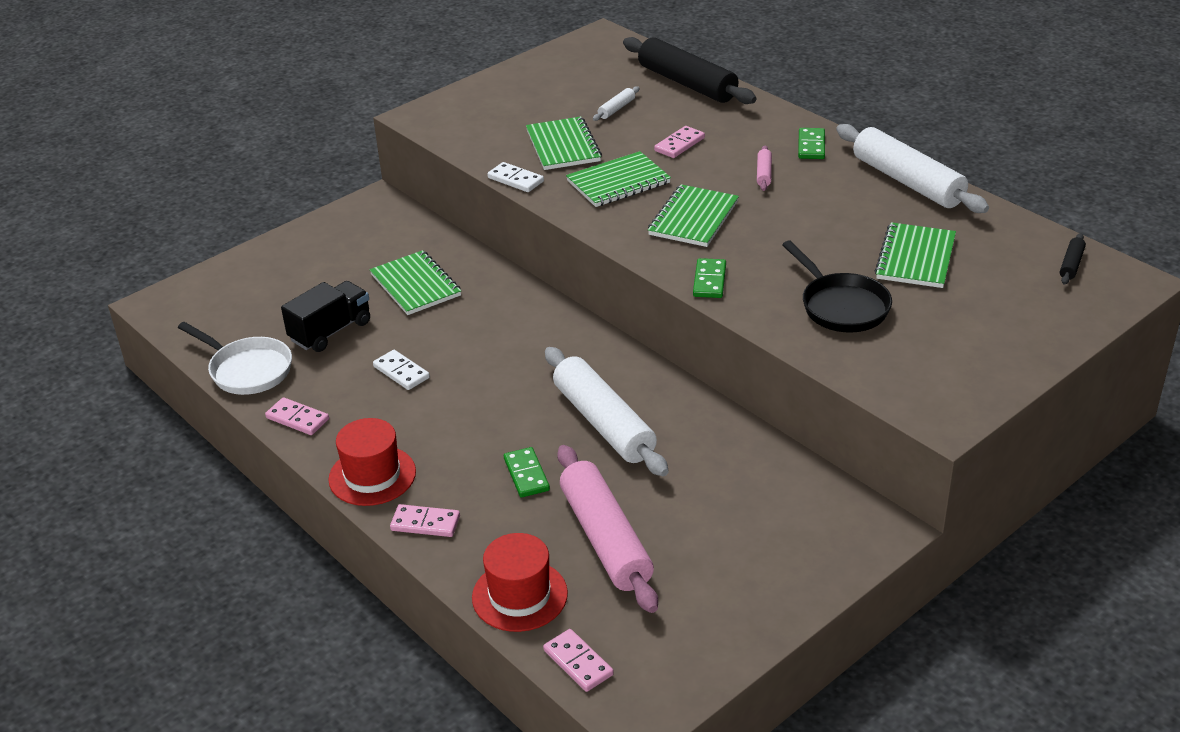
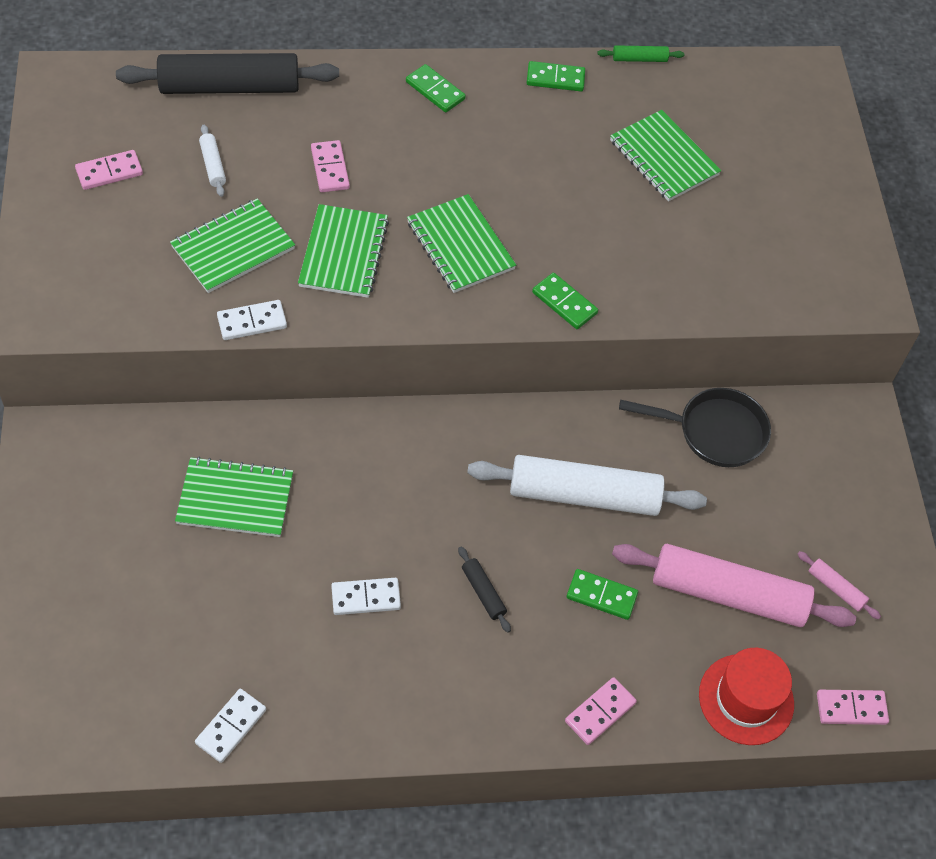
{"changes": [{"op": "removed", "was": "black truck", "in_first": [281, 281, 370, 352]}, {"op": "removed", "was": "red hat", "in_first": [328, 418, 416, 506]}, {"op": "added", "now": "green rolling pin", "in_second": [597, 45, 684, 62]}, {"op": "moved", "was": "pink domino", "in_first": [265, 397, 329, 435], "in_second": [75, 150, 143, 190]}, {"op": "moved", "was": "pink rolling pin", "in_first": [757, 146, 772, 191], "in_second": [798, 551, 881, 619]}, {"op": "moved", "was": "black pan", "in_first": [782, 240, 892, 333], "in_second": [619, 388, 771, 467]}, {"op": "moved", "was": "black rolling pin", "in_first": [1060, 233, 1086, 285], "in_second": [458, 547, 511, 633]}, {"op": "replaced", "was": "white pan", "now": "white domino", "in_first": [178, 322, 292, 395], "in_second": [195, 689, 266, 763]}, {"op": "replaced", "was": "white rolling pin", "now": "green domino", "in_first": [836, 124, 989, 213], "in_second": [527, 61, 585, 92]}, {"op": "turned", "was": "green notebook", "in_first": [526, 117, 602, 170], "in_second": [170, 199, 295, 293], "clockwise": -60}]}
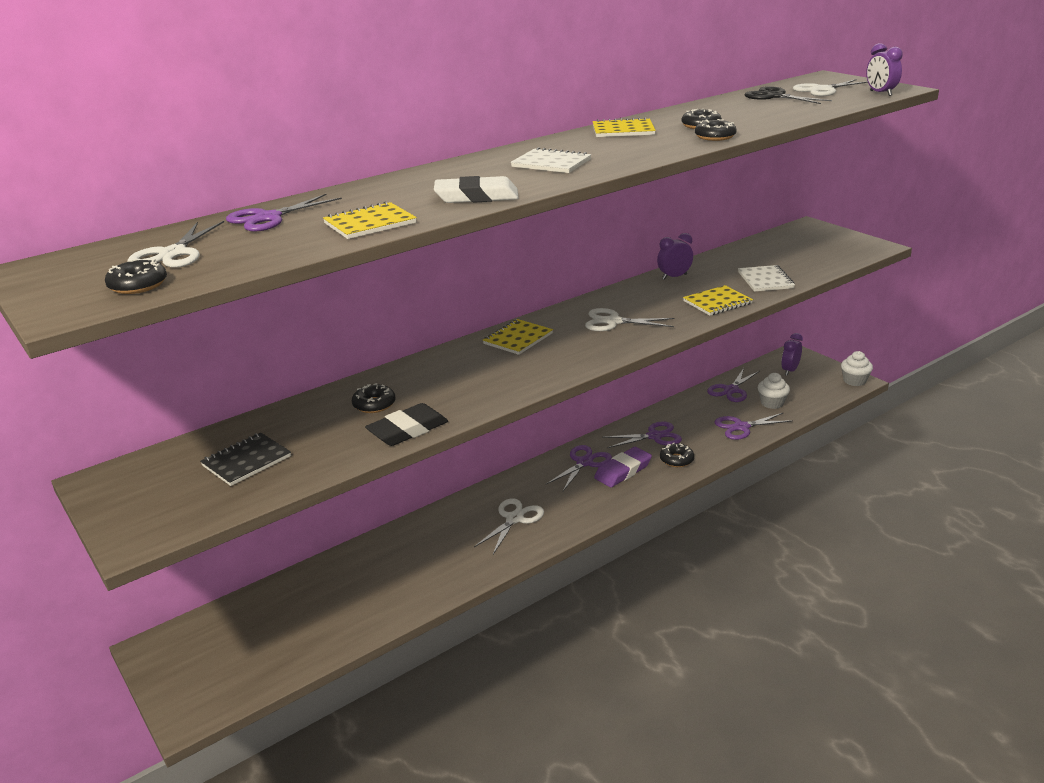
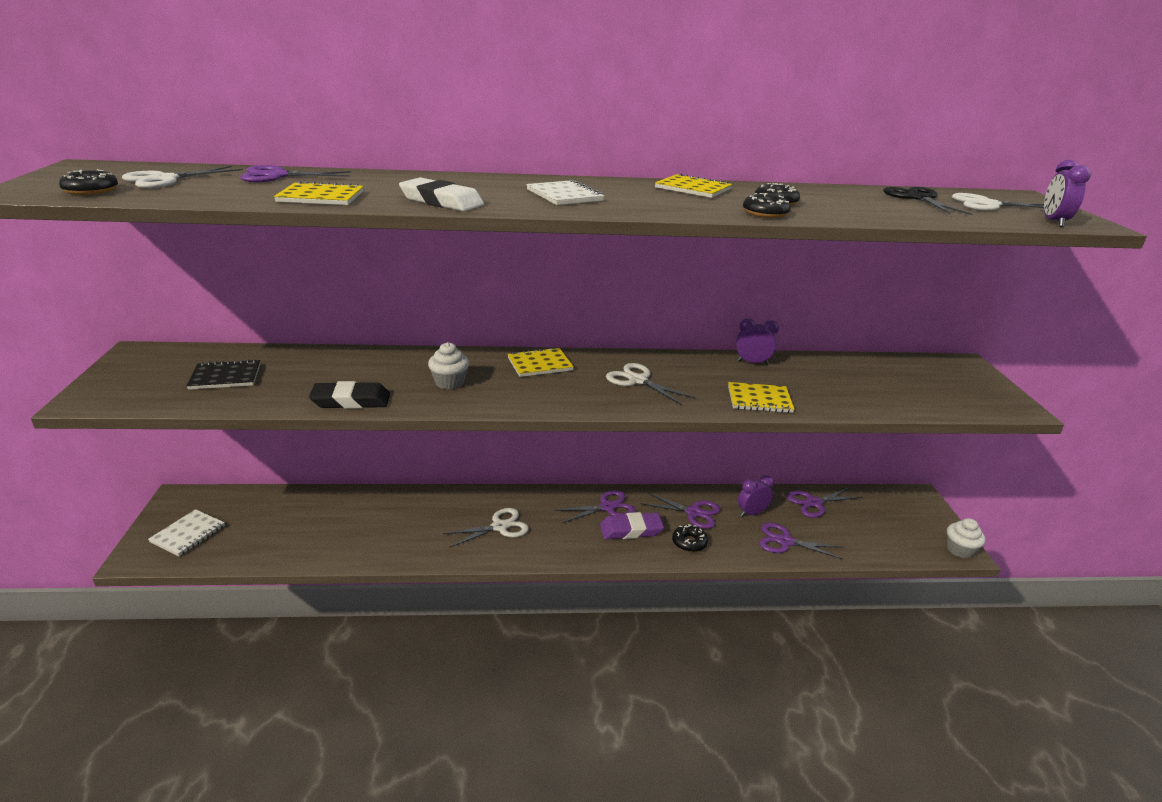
{"changes": [{"op": "removed", "was": "black donut", "in_first": [352, 383, 395, 413]}, {"op": "moved", "was": "white notebook", "in_first": [738, 265, 795, 292], "in_second": [148, 509, 225, 556]}, {"op": "moved", "was": "white cupcake", "in_first": [758, 373, 790, 409], "in_second": [428, 342, 469, 389]}, {"op": "moved", "was": "purple clock", "in_first": [781, 333, 803, 376], "in_second": [738, 475, 774, 517]}]}
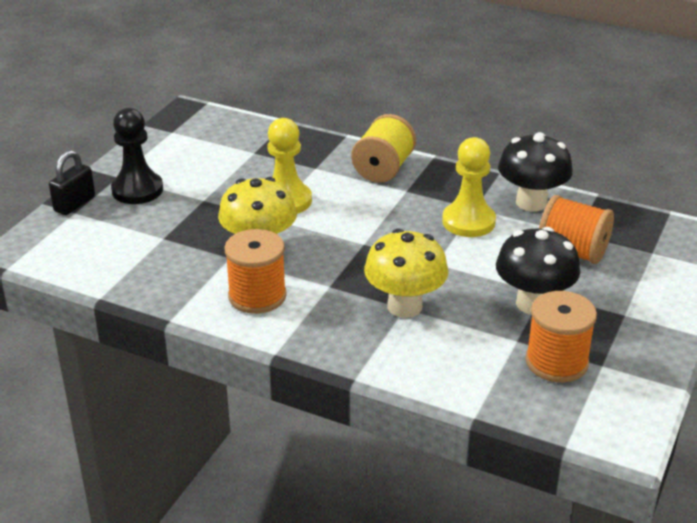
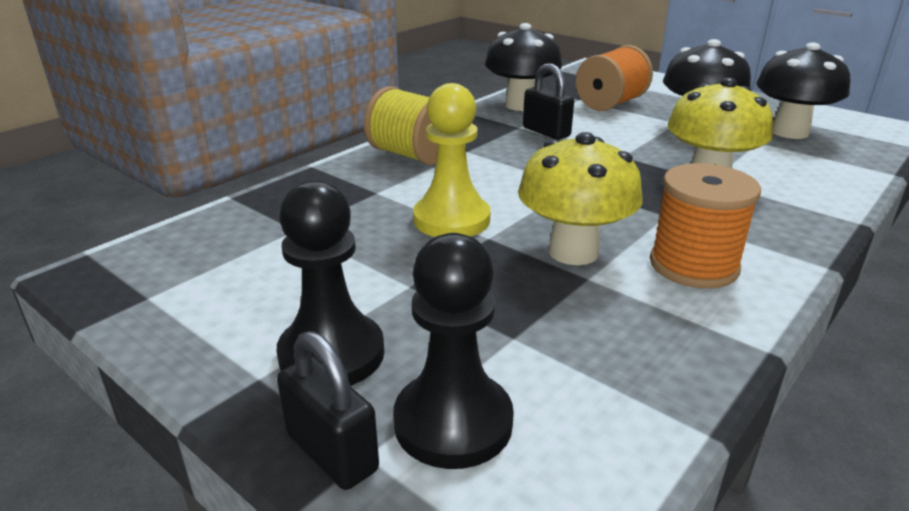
{"changes": [{"op": "added", "now": "black pawn", "in_second": [393, 233, 514, 469]}, {"op": "replaced", "was": "yellow pawn", "now": "black padlock", "in_first": [442, 137, 496, 237], "in_second": [523, 63, 574, 140]}, {"op": "replaced", "was": "orange spool", "now": "black mushroom", "in_first": [525, 291, 597, 382], "in_second": [756, 42, 850, 139]}]}
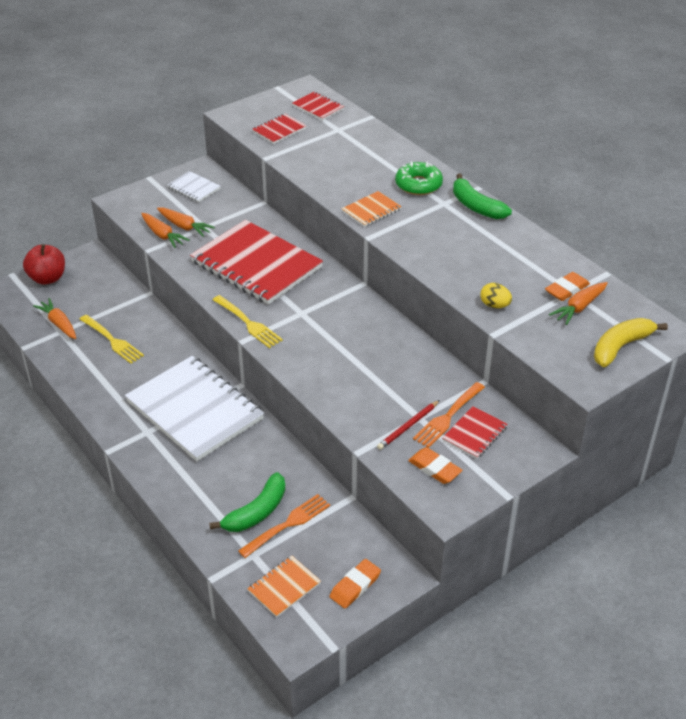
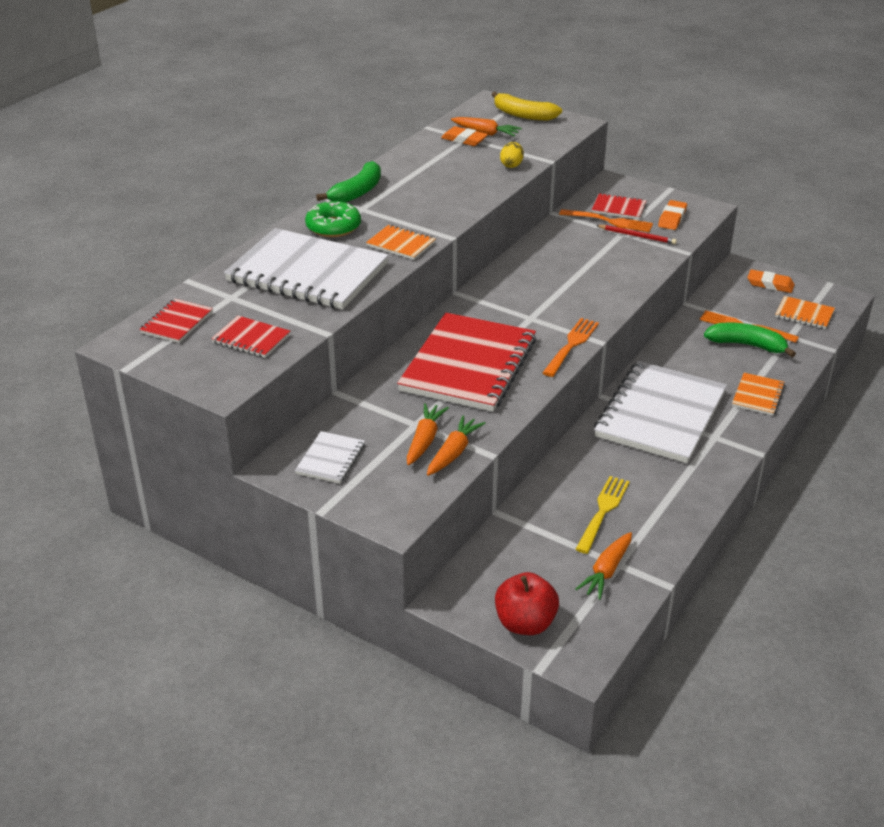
{"changes": [{"op": "added", "now": "white notebook", "in_second": [224, 228, 389, 309]}, {"op": "added", "now": "orange notebook", "in_second": [732, 373, 785, 415]}, {"op": "recoloured", "was": "yellow fork", "now": "orange fork", "in_first": [212, 295, 283, 348], "in_second": [543, 318, 599, 377]}]}
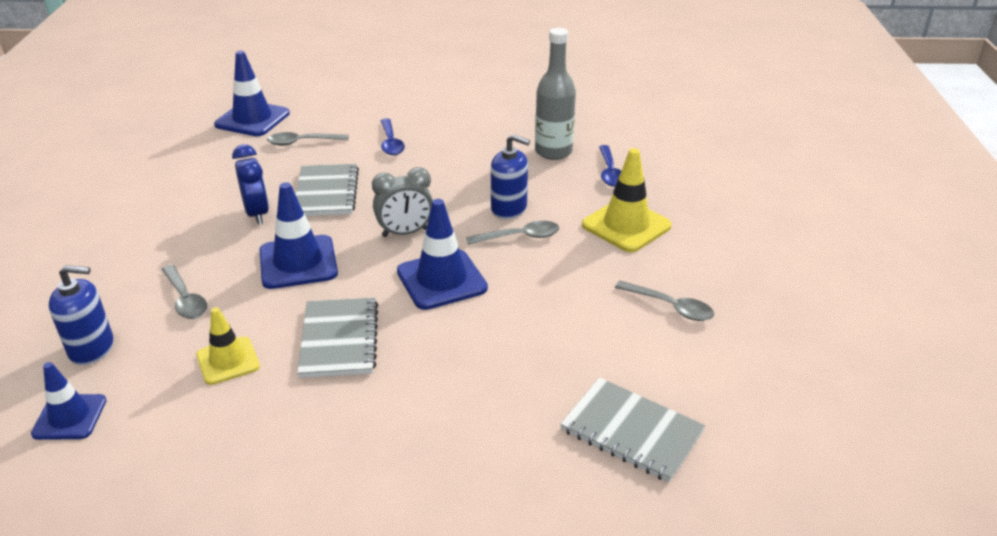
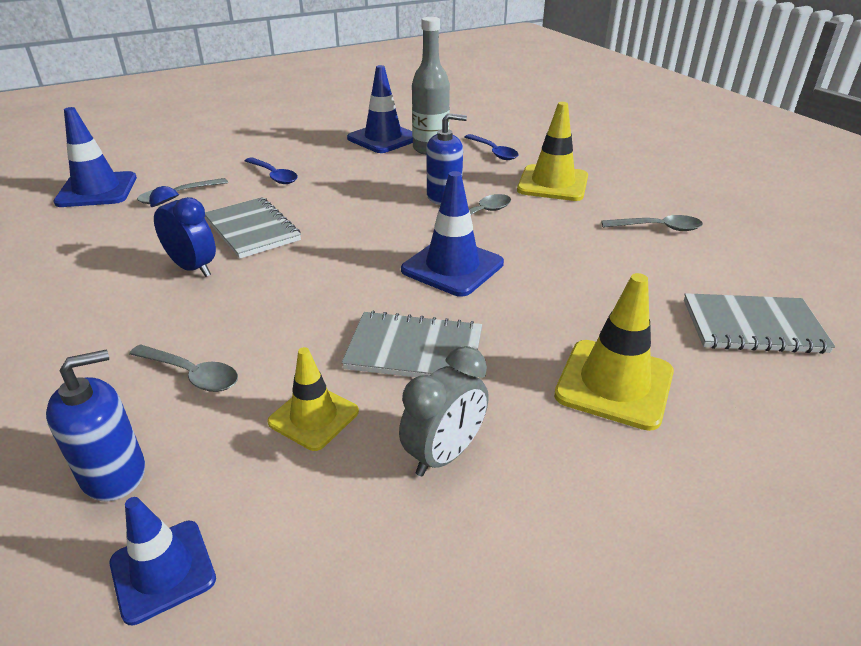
{"changes": [{"op": "added", "now": "yellow traffic cone", "in_second": [554, 273, 674, 431]}, {"op": "moved", "was": "blue traffic cone", "in_first": [260, 182, 338, 289], "in_second": [347, 65, 413, 153]}, {"op": "moved", "was": "grey clock", "in_first": [372, 167, 433, 237], "in_second": [399, 346, 489, 476]}, {"op": "turned", "was": "grey notebook", "in_first": [297, 297, 378, 378], "in_second": [342, 311, 482, 377], "clockwise": -45}]}
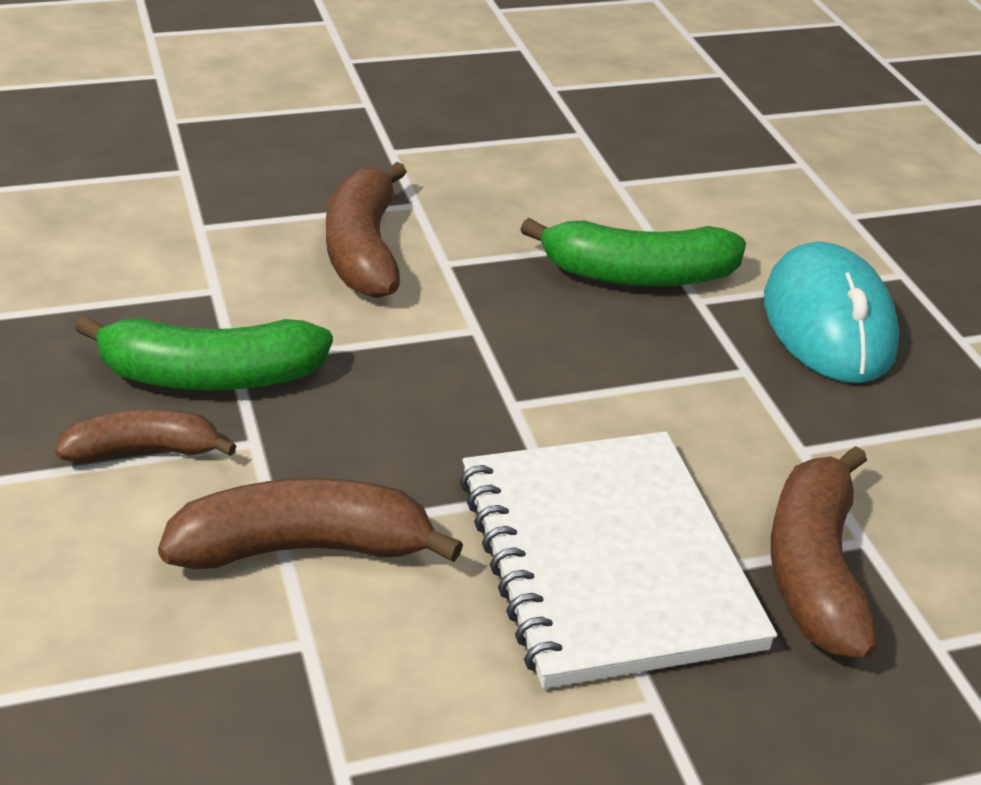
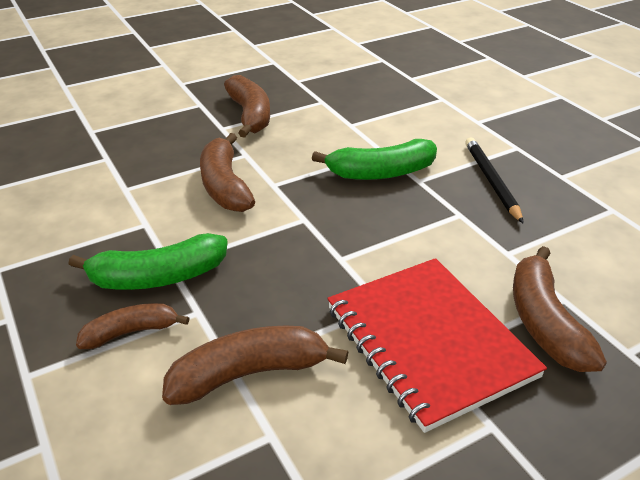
{"changes": [{"op": "added", "now": "brown banana", "in_second": [224, 75, 270, 138]}, {"op": "replaced", "was": "turquoise mouse", "now": "black pencil", "in_first": [764, 242, 899, 383], "in_second": [465, 137, 524, 224]}, {"op": "recoloured", "was": "white notebook", "now": "red notebook", "in_first": [460, 431, 777, 688], "in_second": [327, 258, 547, 433]}]}
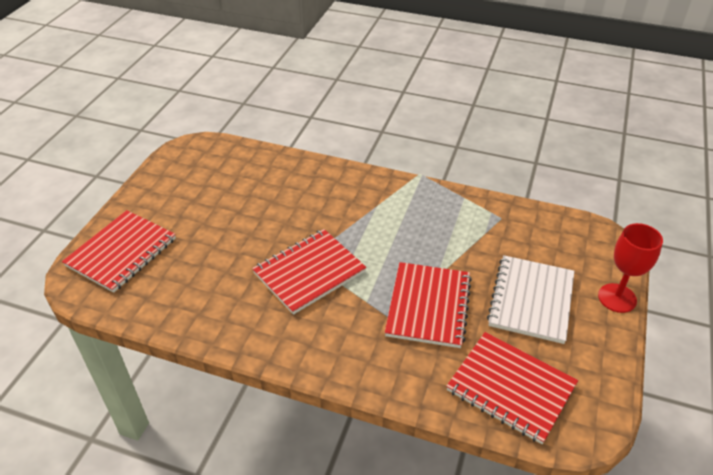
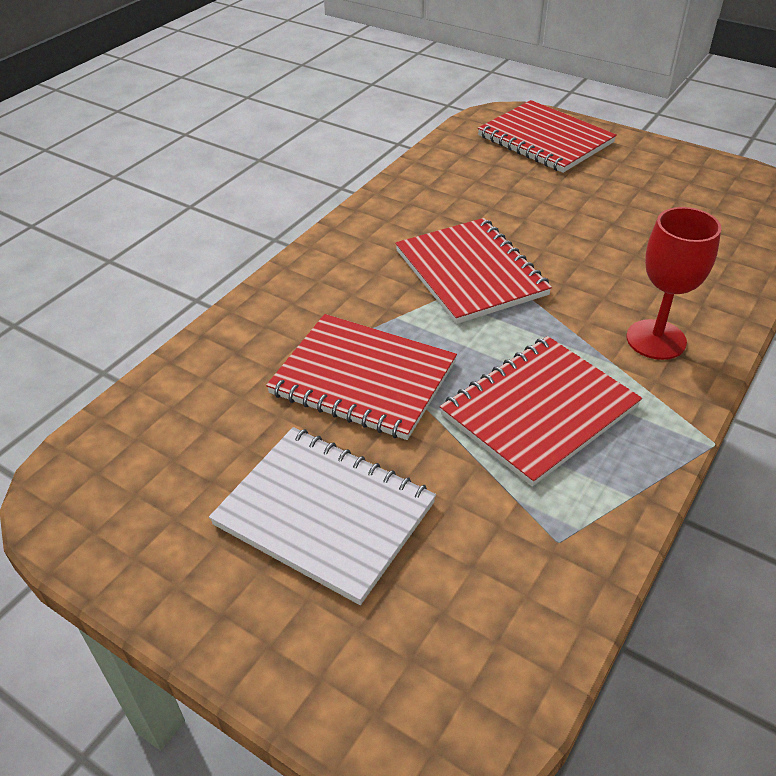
{"changes": [{"op": "moved", "was": "red notebook", "in_first": [446, 332, 578, 444], "in_second": [440, 336, 642, 487]}, {"op": "moved", "was": "red goblet", "in_first": [598, 223, 663, 313], "in_second": [626, 207, 722, 360]}]}
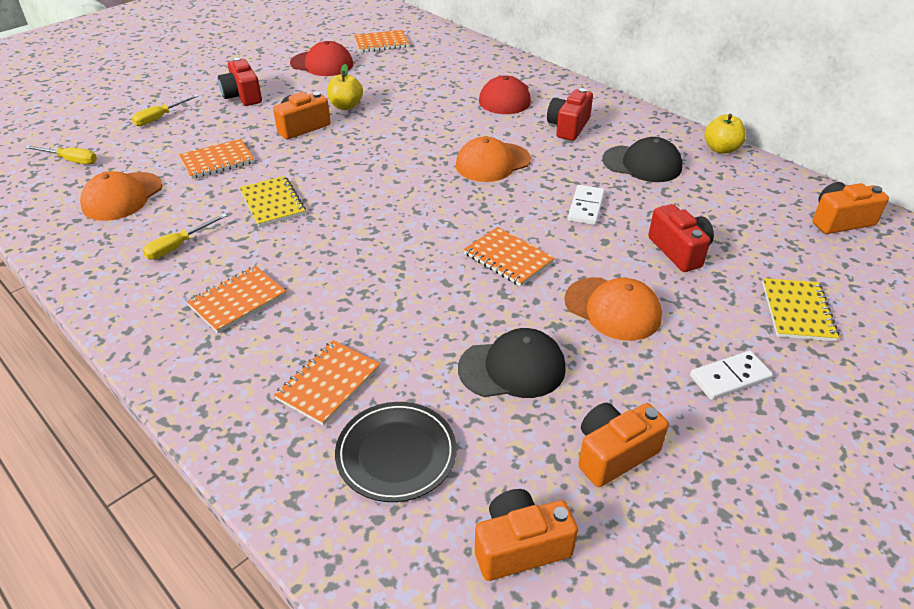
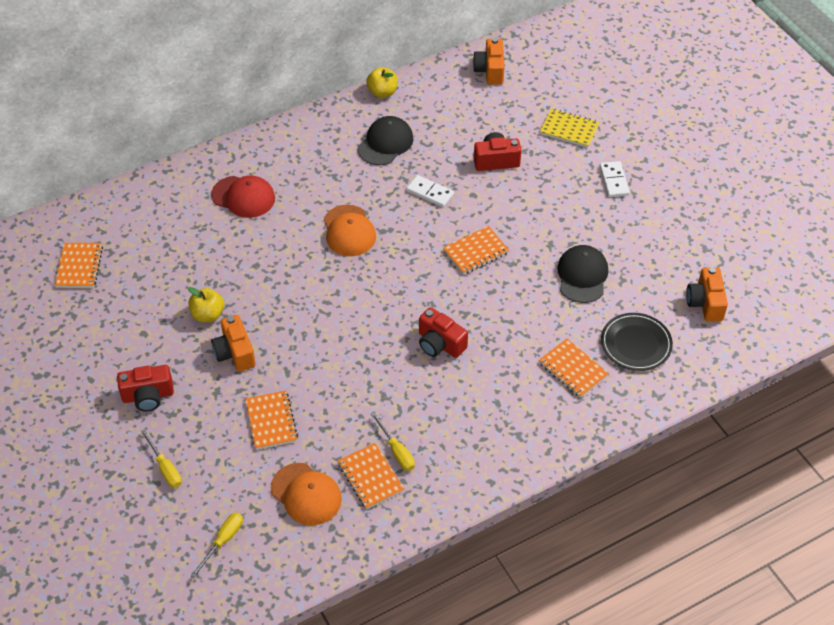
{"changes": [{"op": "removed", "was": "yellow notebook", "in_first": [239, 176, 306, 227]}, {"op": "removed", "was": "red cap", "in_first": [290, 41, 353, 76]}, {"op": "removed", "was": "orange cap", "in_first": [564, 277, 662, 341]}, {"op": "removed", "was": "orange camera", "in_first": [578, 403, 669, 487]}, {"op": "moved", "was": "orange notebook", "in_first": [187, 266, 286, 333], "in_second": [337, 443, 404, 509]}, {"op": "moved", "was": "red camera", "in_first": [547, 88, 593, 141], "in_second": [419, 307, 468, 358]}]}
